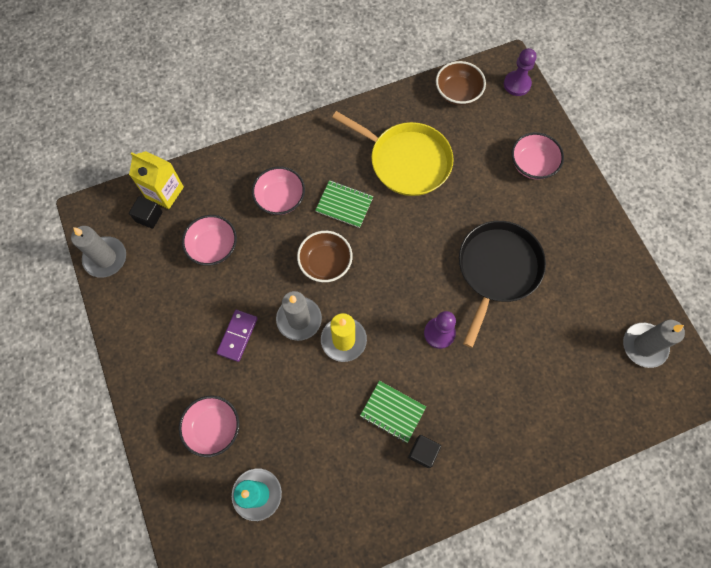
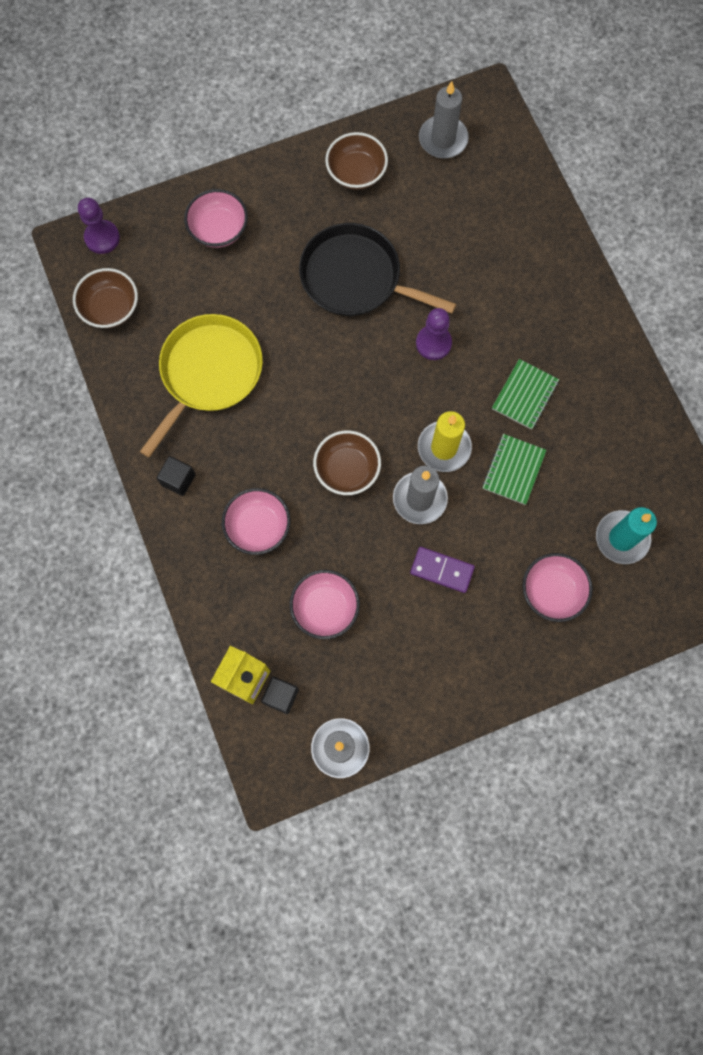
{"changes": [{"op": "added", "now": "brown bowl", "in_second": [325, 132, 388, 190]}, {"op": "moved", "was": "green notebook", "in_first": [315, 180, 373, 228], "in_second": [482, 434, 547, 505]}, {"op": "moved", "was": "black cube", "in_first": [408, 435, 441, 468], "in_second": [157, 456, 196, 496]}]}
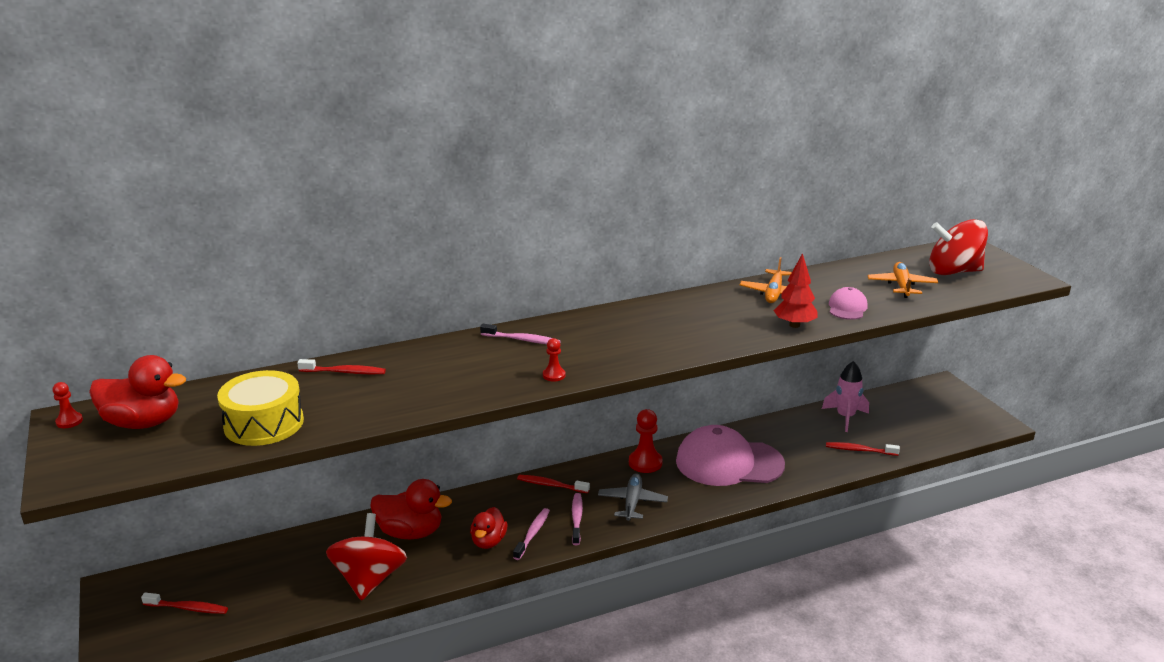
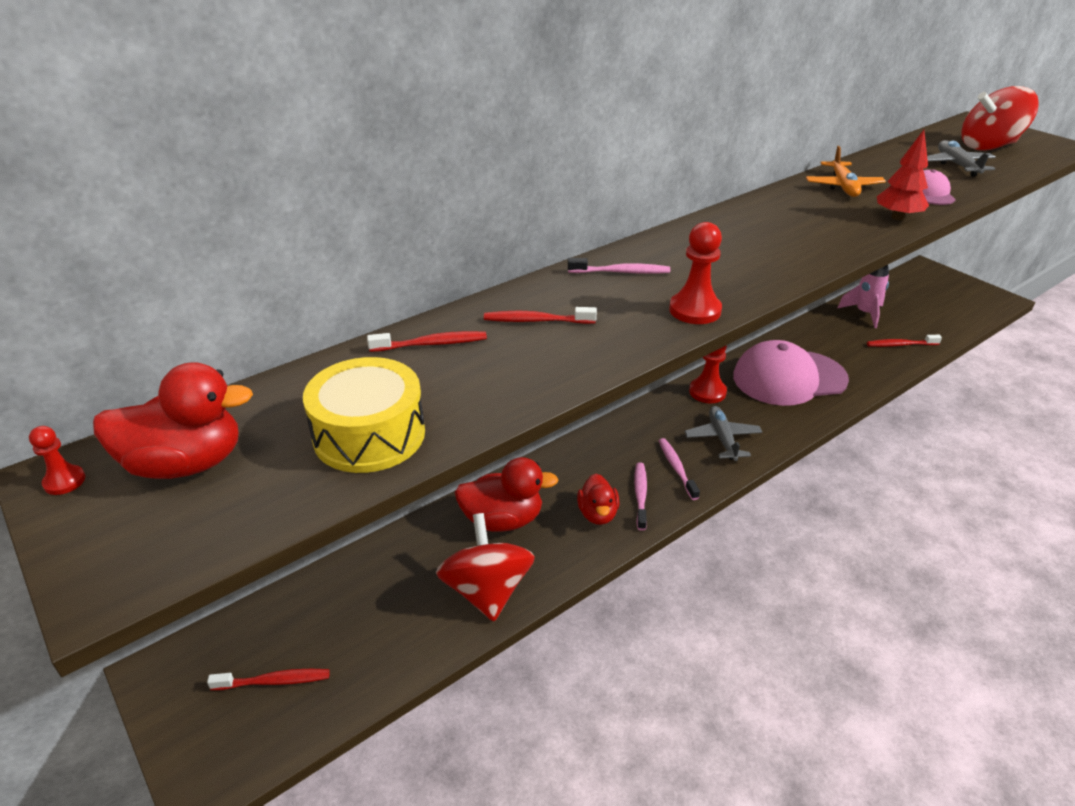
{"changes": [{"op": "moved", "was": "red toothbrush", "in_first": [517, 475, 590, 493], "in_second": [484, 307, 597, 324]}, {"op": "recoloured", "was": "orange plane", "now": "grey plane", "in_first": [868, 262, 938, 298], "in_second": [927, 140, 995, 177]}, {"op": "resized", "was": "red pawn", "in_first": [543, 338, 565, 382], "in_second": [669, 222, 722, 324], "ratio": 1.8}]}
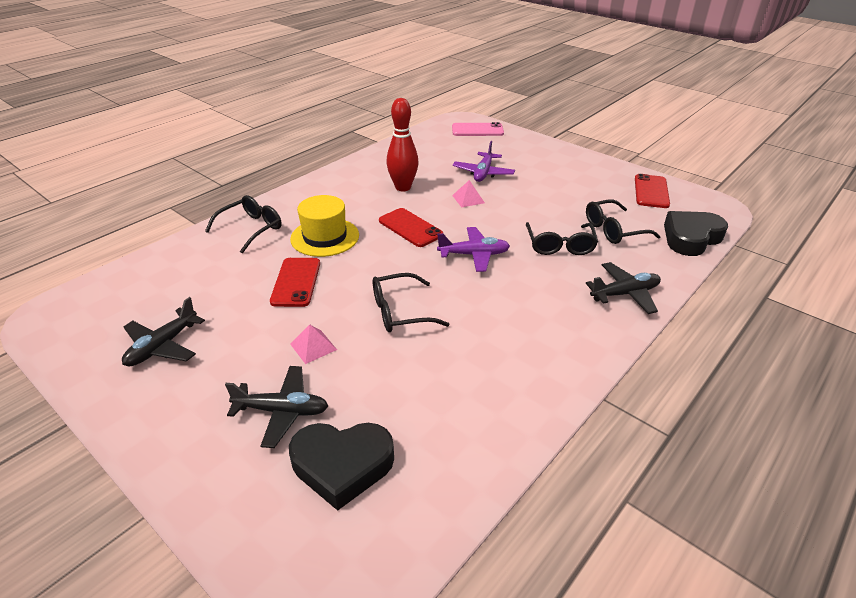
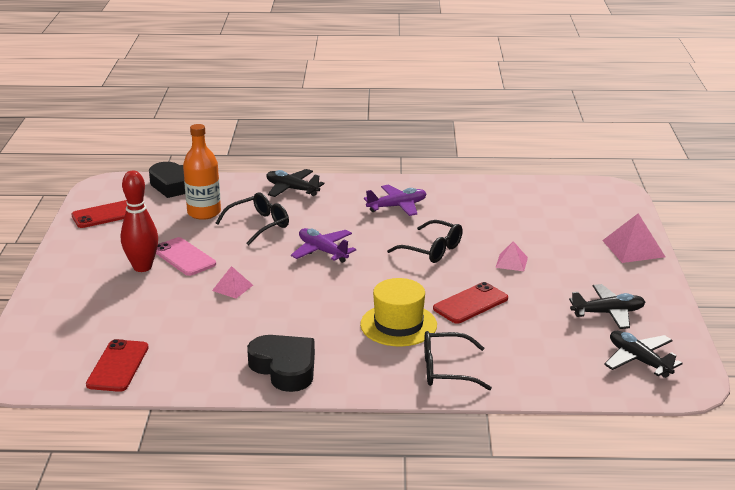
{"changes": [{"op": "added", "now": "pink pyramid", "in_second": [602, 213, 665, 263]}, {"op": "moved", "was": "black plane", "in_first": [225, 366, 328, 448], "in_second": [604, 331, 683, 378]}, {"op": "moved", "was": "black heart", "in_first": [289, 423, 394, 511], "in_second": [247, 335, 315, 392]}, {"op": "moved", "was": "red phone", "in_first": [379, 208, 444, 247], "in_second": [86, 339, 149, 392]}, {"op": "moved", "was": "red bowling pin", "in_first": [386, 98, 419, 191], "in_second": [121, 171, 158, 272]}, {"op": "moved", "was": "pink phone", "in_first": [452, 122, 504, 136], "in_second": [156, 237, 216, 276]}, {"op": "moved", "was": "purple plane", "in_first": [453, 141, 515, 182], "in_second": [364, 184, 427, 216]}, {"op": "replaced", "was": "black glasses", "now": "orange bottle", "in_first": [586, 199, 661, 244], "in_second": [183, 124, 221, 220]}]}
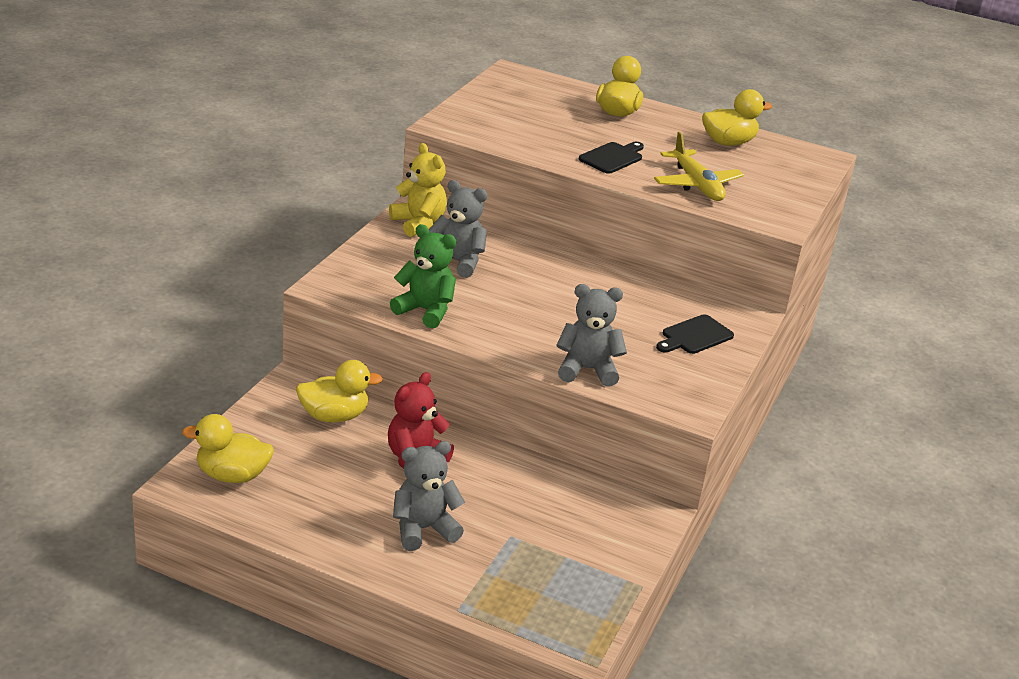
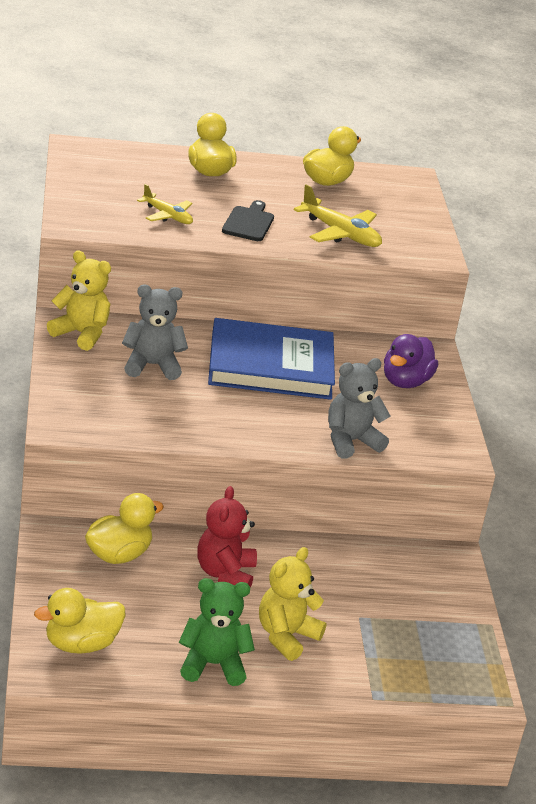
{"changes": [{"op": "added", "now": "yellow plane", "in_second": [137, 184, 193, 224]}, {"op": "added", "now": "blue book", "in_second": [208, 318, 335, 400]}, {"op": "moved", "was": "green teddy bear", "in_first": [390, 224, 456, 328], "in_second": [179, 578, 255, 686]}, {"op": "replaced", "was": "black cutting board", "now": "purple duck", "in_first": [656, 314, 734, 354], "in_second": [384, 334, 438, 388]}, {"op": "recoloured", "was": "grey teddy bear", "now": "yellow teddy bear", "in_first": [393, 441, 465, 551], "in_second": [259, 547, 326, 661]}]}
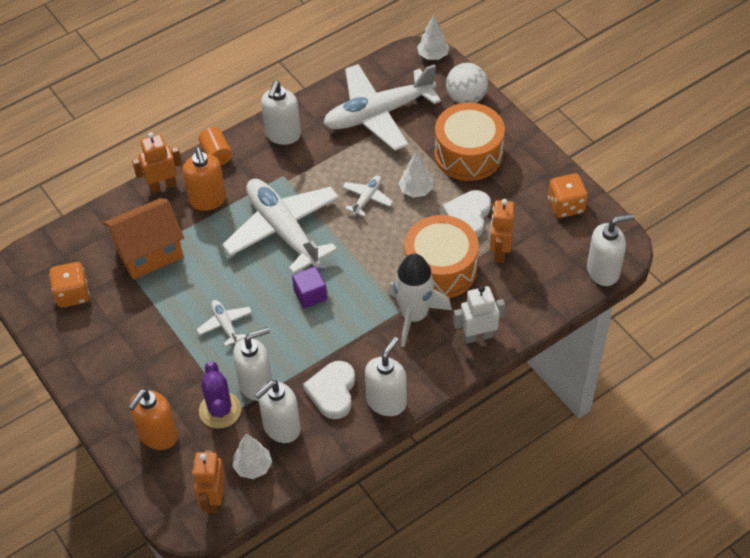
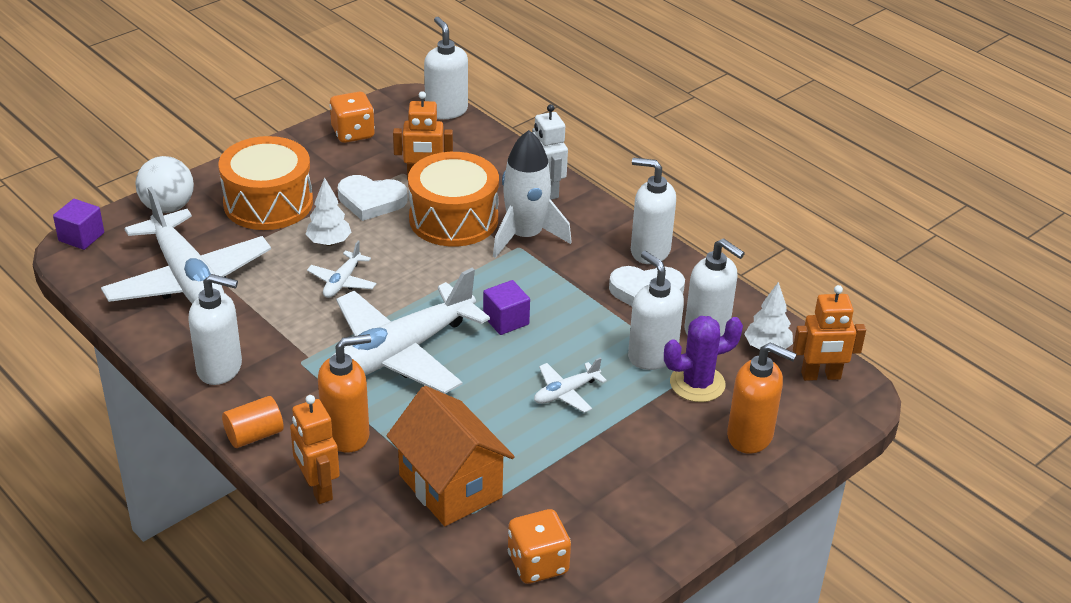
{"changes": [{"op": "replaced", "was": "white tree", "now": "purple cube", "in_first": [417, 15, 449, 60], "in_second": [53, 199, 104, 250]}, {"op": "turned", "was": "white plane", "in_first": [343, 175, 393, 216], "in_second": [307, 241, 377, 298], "clockwise": -90}]}
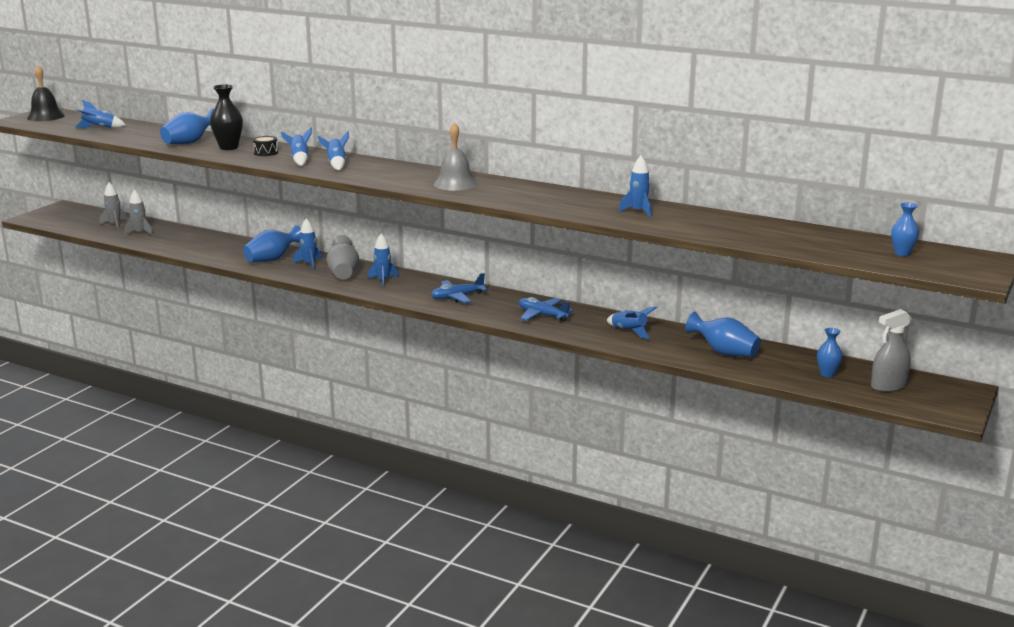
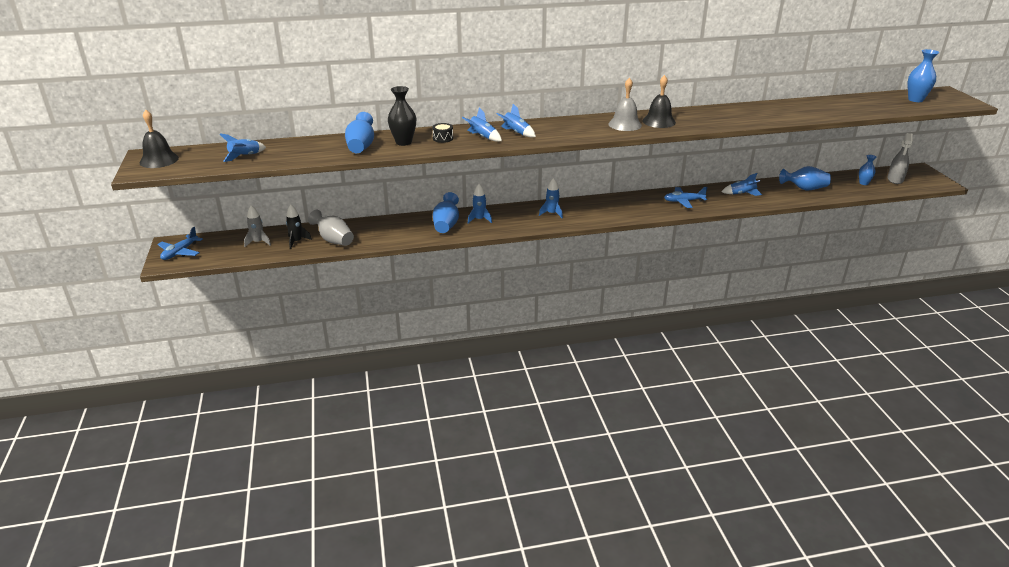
{"changes": [{"op": "removed", "was": "blue rocket", "in_first": [618, 156, 651, 218]}, {"op": "added", "now": "black bell", "in_second": [642, 75, 676, 128]}, {"op": "moved", "was": "grey vase", "in_first": [326, 235, 359, 279], "in_second": [308, 210, 354, 246]}, {"op": "moved", "was": "blue plane", "in_first": [431, 273, 487, 303], "in_second": [157, 227, 203, 260]}, {"op": "recoloured", "was": "grey rocket", "now": "black rocket", "in_first": [124, 189, 153, 236], "in_second": [286, 204, 312, 249]}, {"op": "resized", "was": "blue vase", "in_first": [891, 203, 919, 256], "in_second": [908, 49, 939, 102], "ratio": 1.58}]}
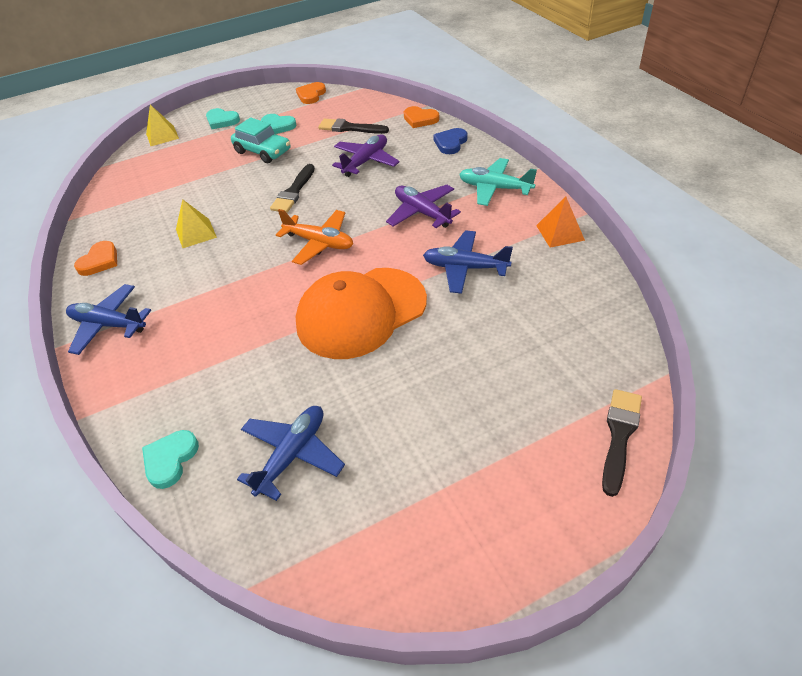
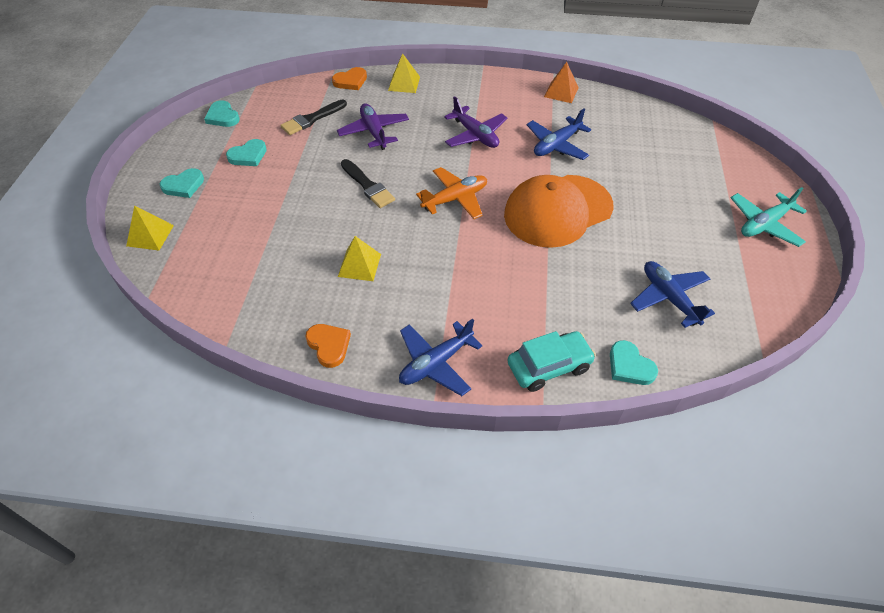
{"changes": [{"op": "removed", "was": "black brush", "in_first": [602, 389, 642, 497]}, {"op": "moved", "was": "turquoise car", "in_first": [231, 117, 291, 163], "in_second": [507, 331, 596, 392]}, {"op": "moved", "was": "turquoise plane", "in_first": [459, 158, 537, 206], "in_second": [731, 187, 807, 247]}, {"op": "replaced", "was": "blue heart", "now": "yellow pyramid", "in_first": [433, 128, 468, 154], "in_second": [388, 53, 420, 93]}, {"op": "recoloured", "was": "orange heart", "now": "turquoise heart", "in_first": [296, 82, 326, 104], "in_second": [204, 100, 240, 127]}, {"op": "turned", "was": "orange cap", "in_first": [296, 268, 427, 359], "in_second": [504, 175, 613, 248], "clockwise": 60}, {"op": "turned", "was": "purple plane", "in_first": [386, 185, 461, 228], "in_second": [444, 96, 507, 148], "clockwise": -120}]}
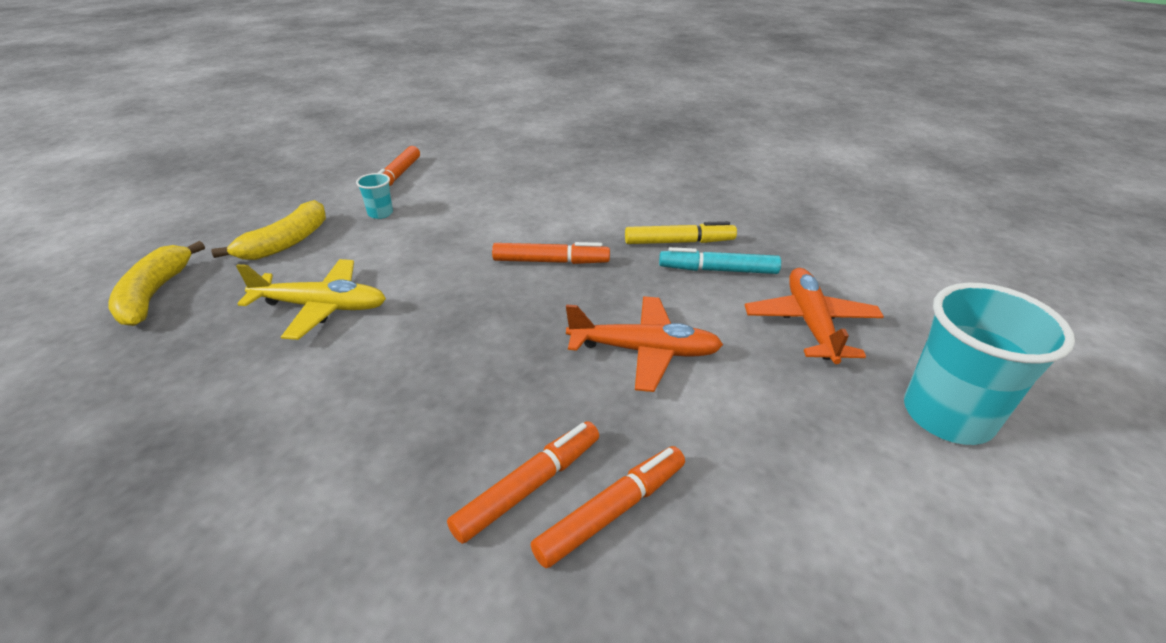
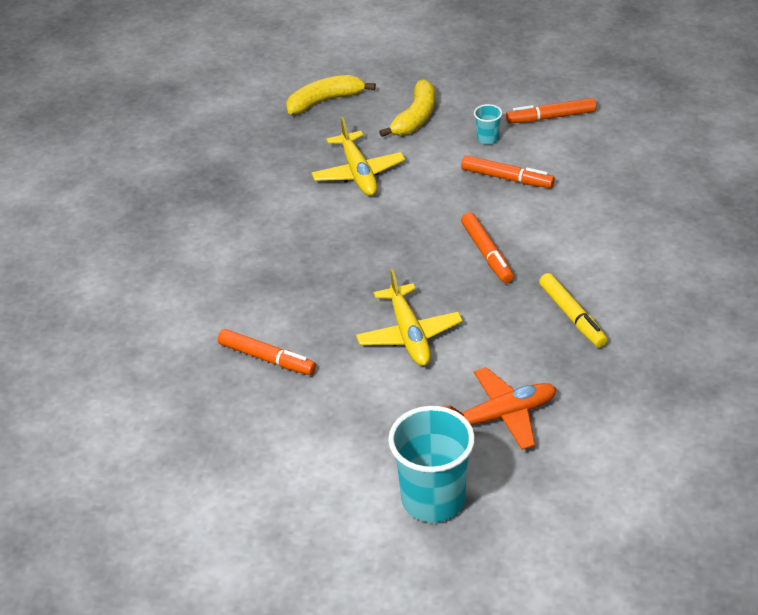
{"changes": [{"op": "removed", "was": "turquoise marker", "in_first": [659, 247, 781, 274]}, {"op": "moved", "was": "orange marker", "in_first": [447, 421, 599, 544], "in_second": [461, 155, 555, 188]}, {"op": "recoloured", "was": "orange plane", "now": "yellow plane", "in_first": [566, 296, 723, 392], "in_second": [356, 269, 463, 366]}, {"op": "turned", "was": "yellow banana", "in_first": [211, 200, 326, 260], "in_second": [379, 79, 435, 137], "clockwise": -75}]}
